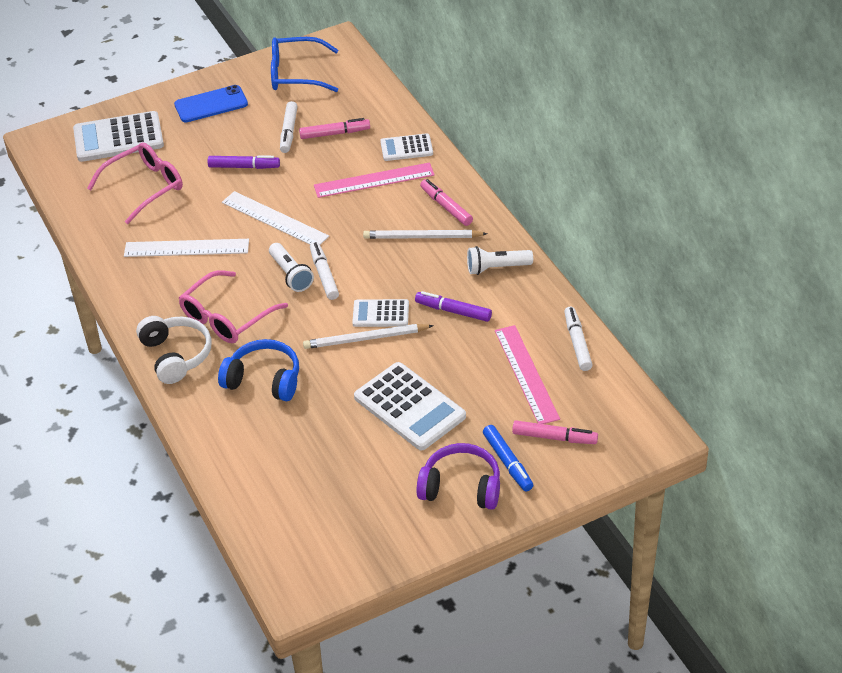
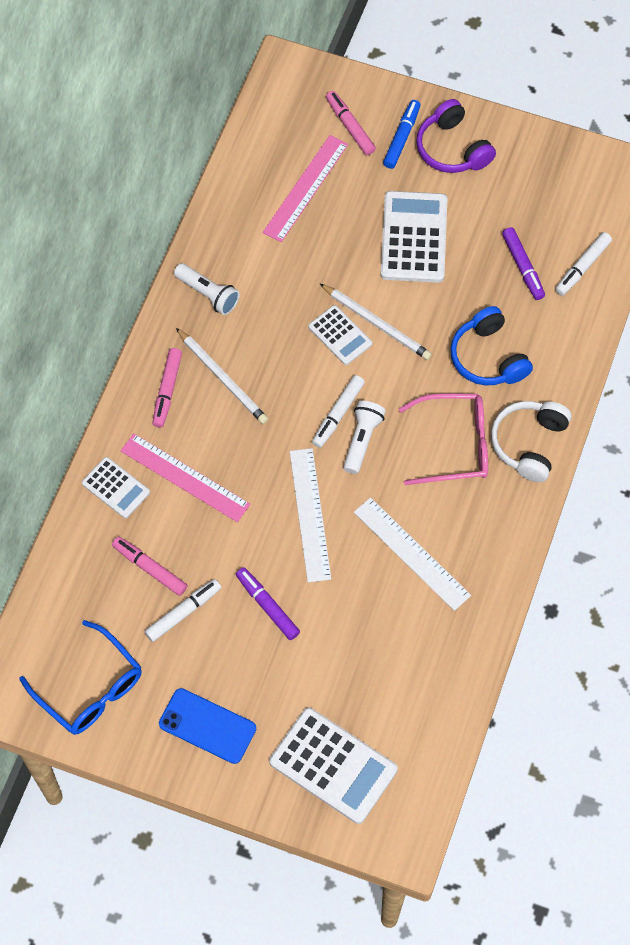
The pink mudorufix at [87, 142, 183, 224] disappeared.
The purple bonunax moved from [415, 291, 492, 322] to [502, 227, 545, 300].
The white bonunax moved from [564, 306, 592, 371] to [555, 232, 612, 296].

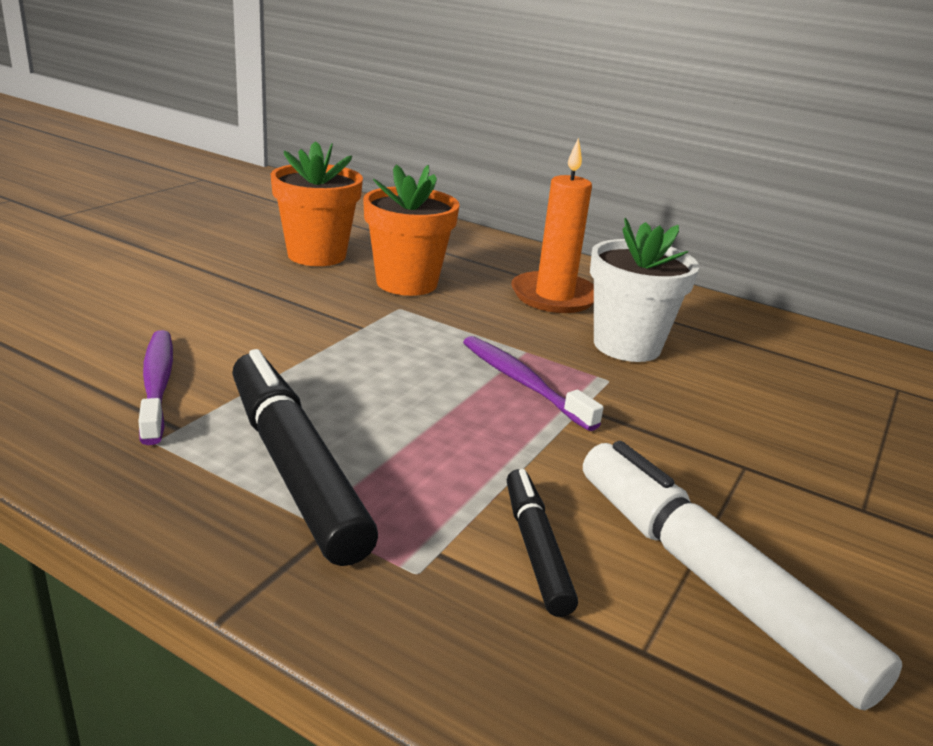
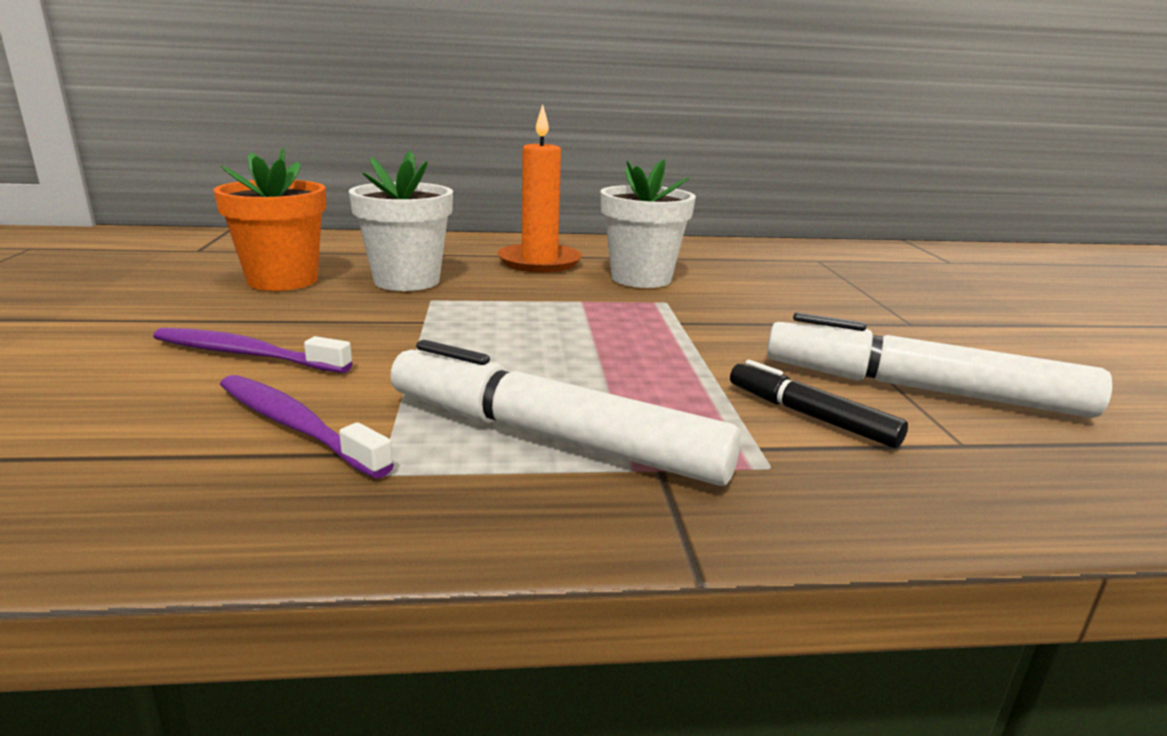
The black bonunax at [232, 349, 378, 566] became the white bonunax at [390, 340, 741, 486].
The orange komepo at [363, 164, 459, 296] became the white komepo at [349, 150, 453, 291].
The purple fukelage moved from [463, 336, 604, 431] to [153, 328, 352, 373].

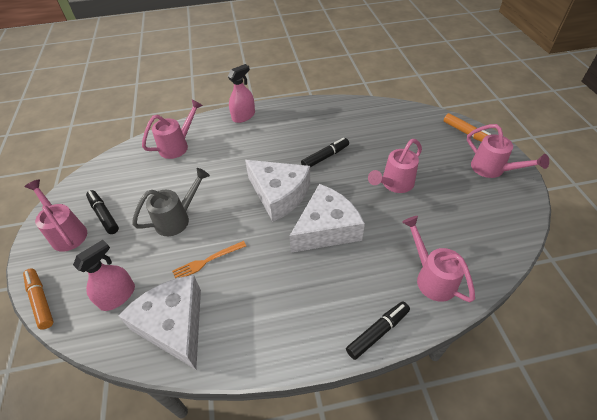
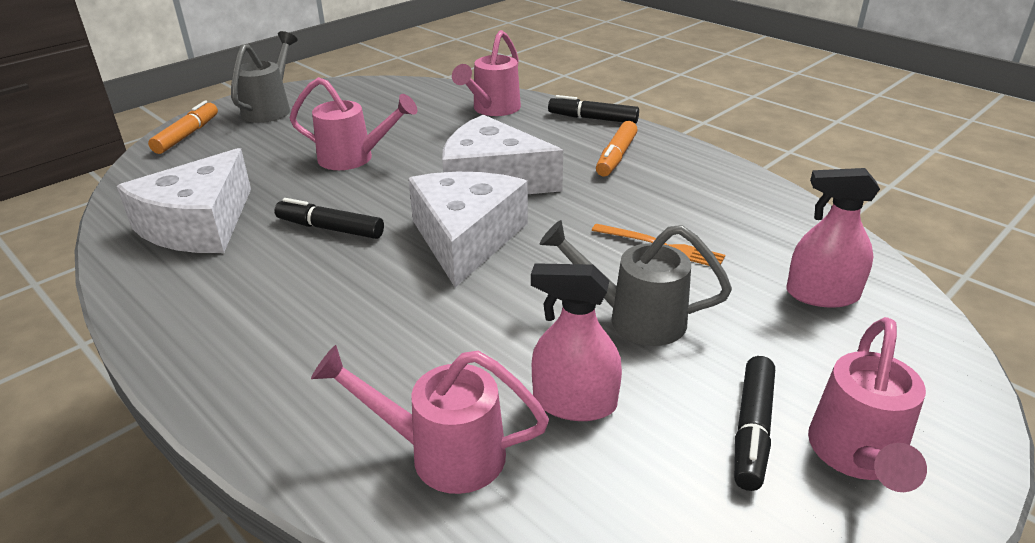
The orange bonunax moved from [23, 269, 54, 329] to [596, 121, 638, 176].
The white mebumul moved from [118, 275, 201, 369] to [117, 148, 251, 253].
The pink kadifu moved from [228, 64, 255, 123] to [531, 263, 622, 421].
The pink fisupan at [467, 124, 549, 178] became the grey fisupan at [231, 31, 298, 123].

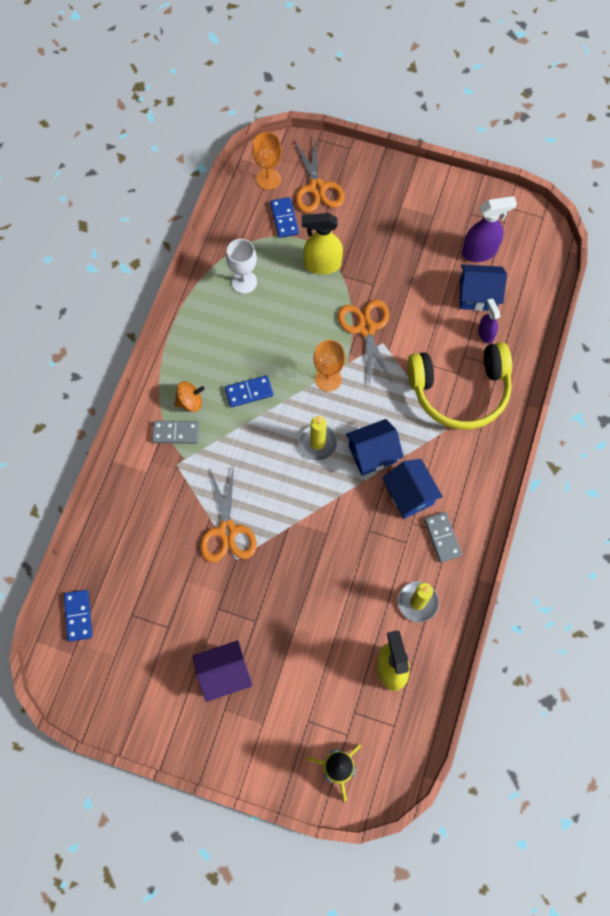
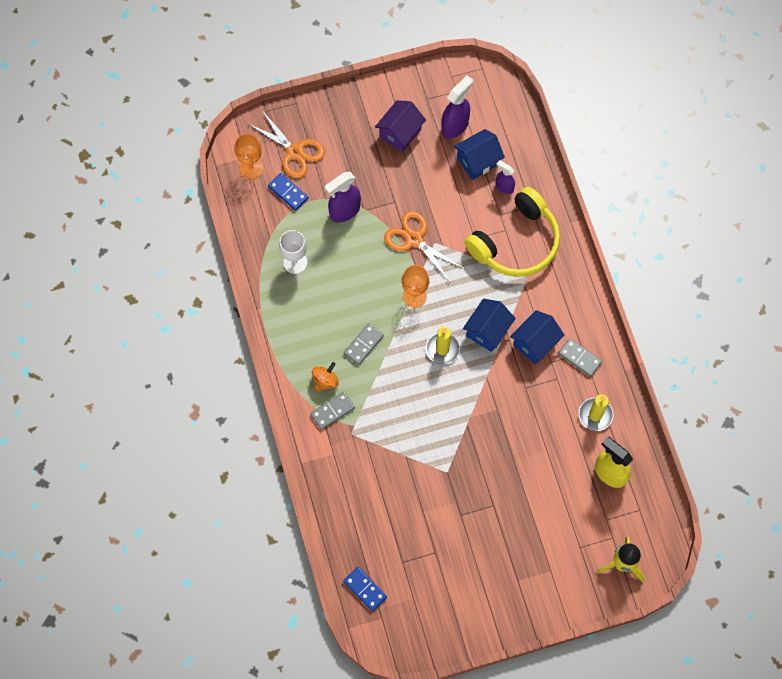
The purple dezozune moved from [193, 640, 252, 702] to [375, 100, 426, 152].
The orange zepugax at [200, 465, 257, 563] disappeared.
The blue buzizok at [225, 375, 273, 407] became the grey buzizok at [344, 323, 384, 365].
The yellow kadifu at [302, 213, 343, 274] became the purple kadifu at [325, 172, 361, 222].
The blue dezozune at [382, 459, 443, 519] turned 75 degrees counterclockwise.

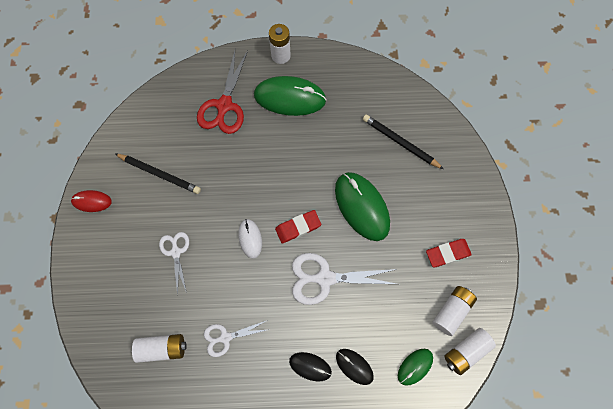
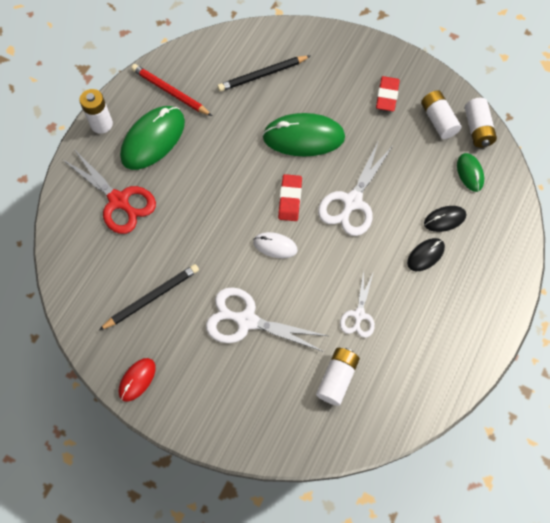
The white zepugax at [159, 232, 189, 295] changed to 1.69 times the size.
The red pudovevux at [131, 64, 212, 116] appeared.

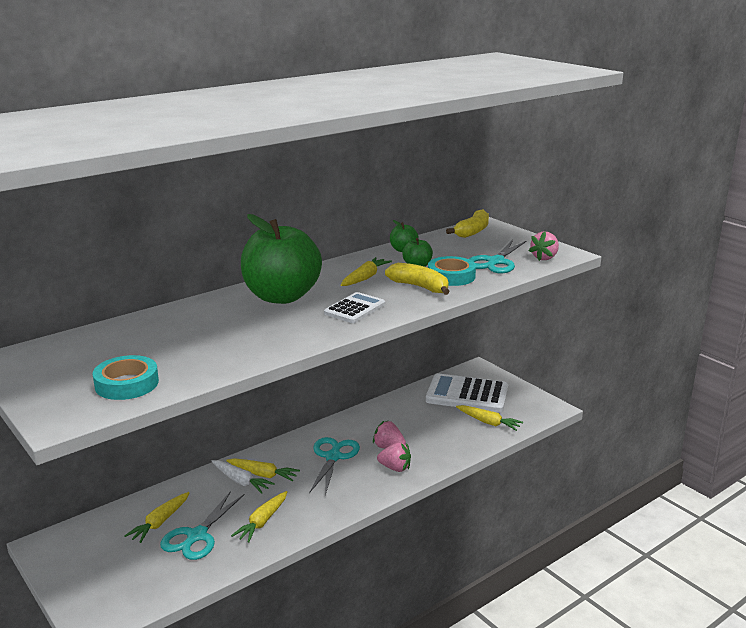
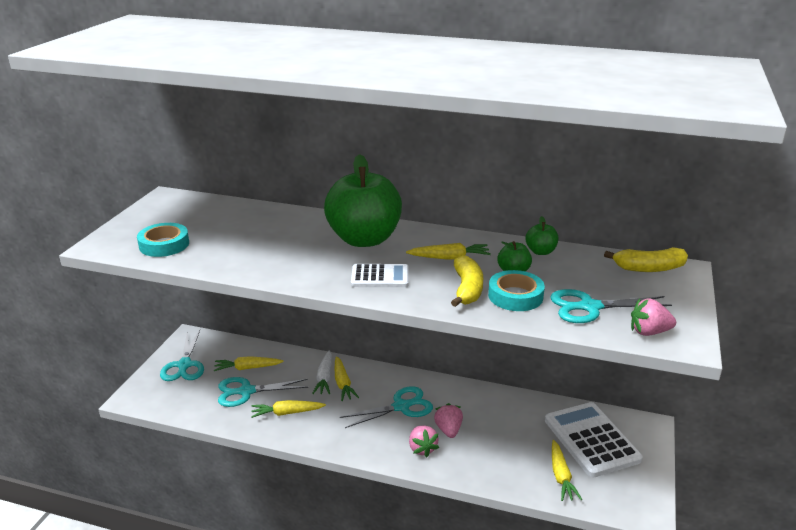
The turquoise zepugax at [160, 330, 204, 381] appeared.

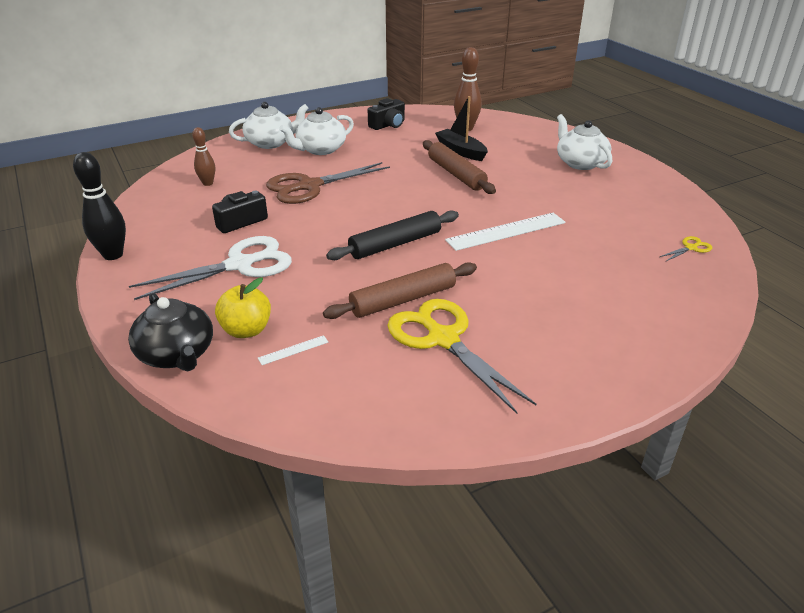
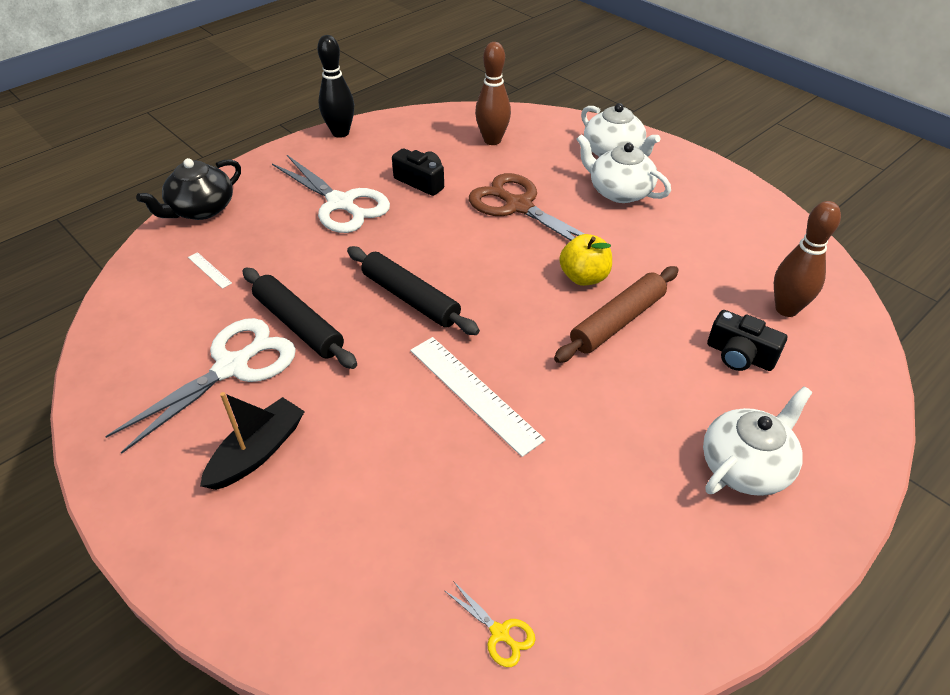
The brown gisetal at [192, 127, 215, 186] changed to 1.58 times the size.
The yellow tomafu moved from [215, 277, 271, 338] to [559, 234, 612, 286].
The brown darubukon at [323, 262, 477, 319] became the black darubukon at [243, 268, 357, 369].
The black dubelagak moved from [368, 98, 405, 130] to [707, 310, 787, 371].
The yellow zepugax at [388, 299, 536, 414] became the white zepugax at [105, 318, 296, 454].
The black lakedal moved from [435, 96, 488, 161] to [200, 392, 305, 490].

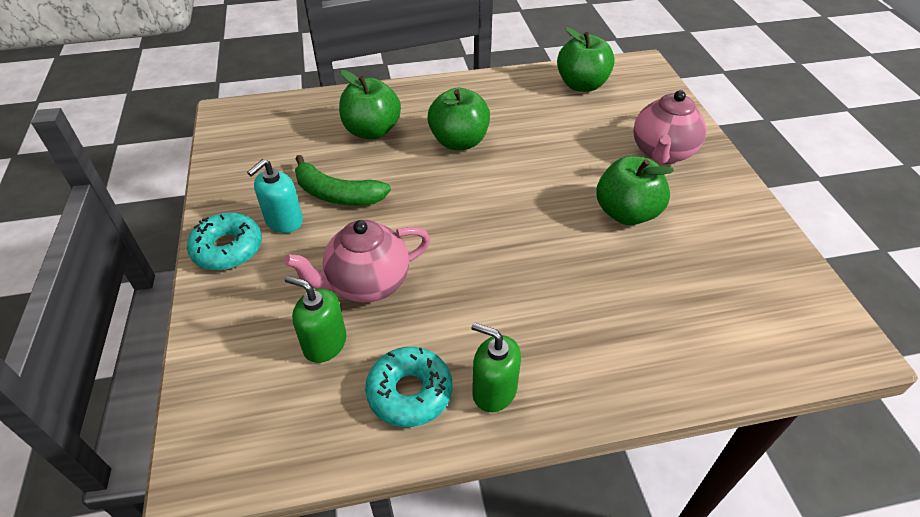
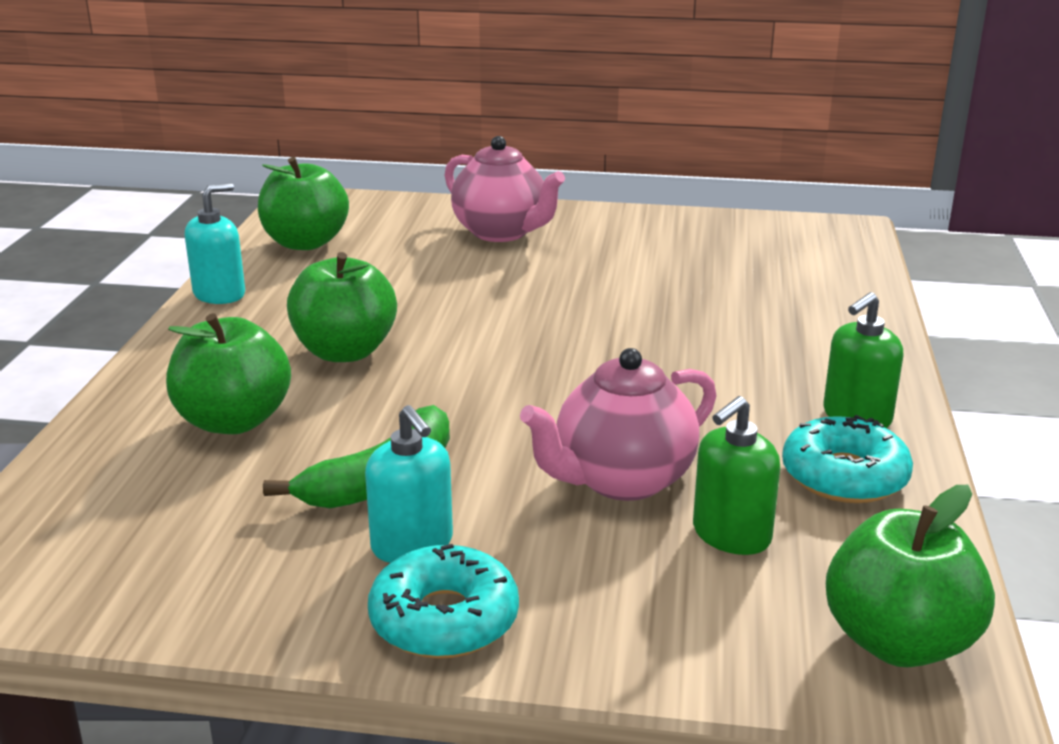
The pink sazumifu at [284, 220, 430, 303] turned 60 degrees clockwise.
The green tomafu moved from [596, 156, 674, 225] to [826, 485, 995, 667].
The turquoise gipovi at [185, 183, 245, 304] appeared.

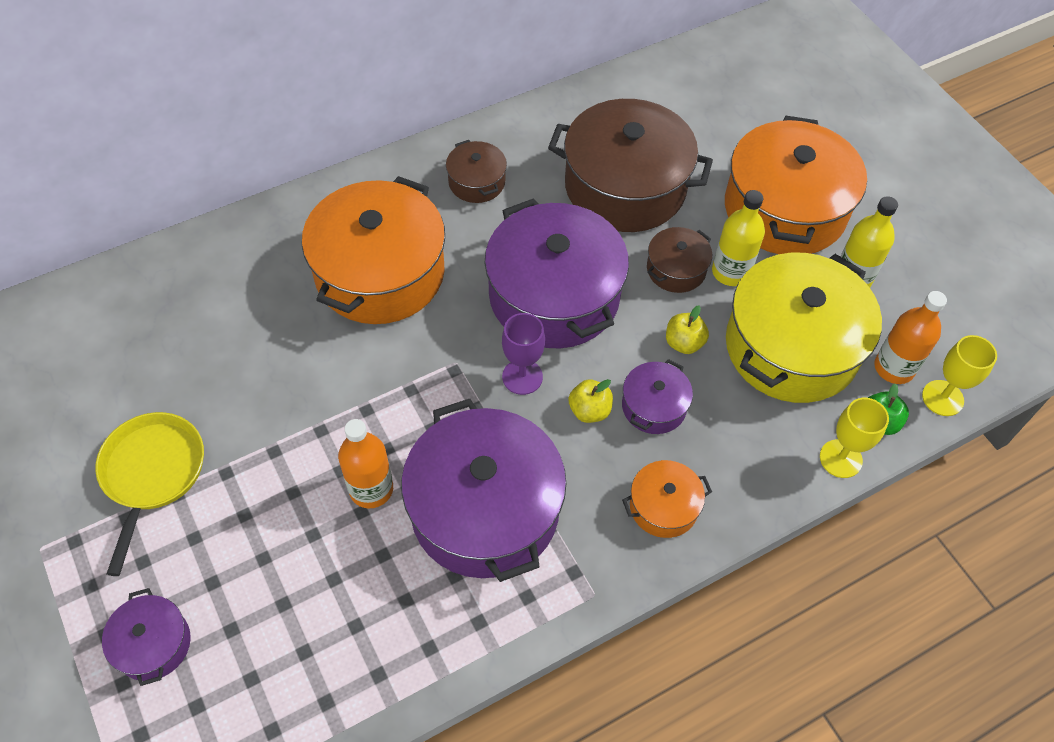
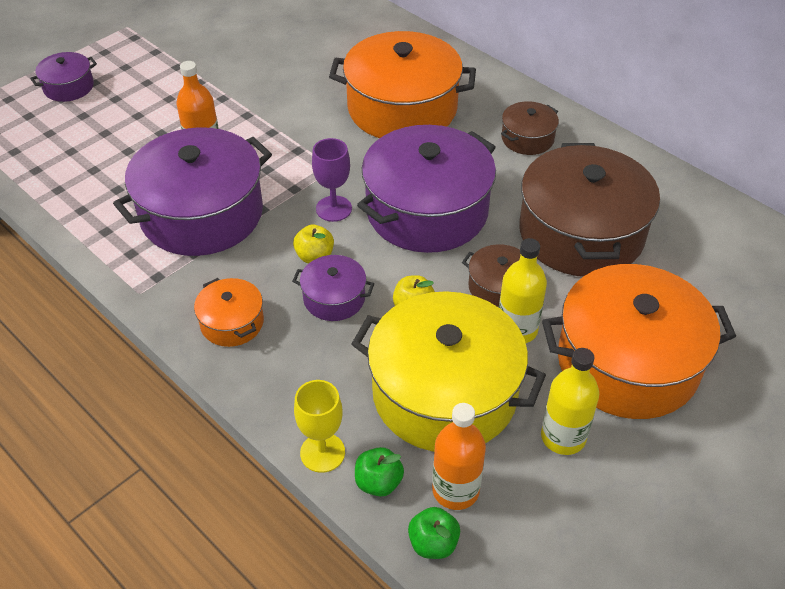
The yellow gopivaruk at [95, 412, 204, 576] disappeared.
The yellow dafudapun at [922, 335, 997, 416] was replaced by the green tomafu at [408, 507, 460, 559].

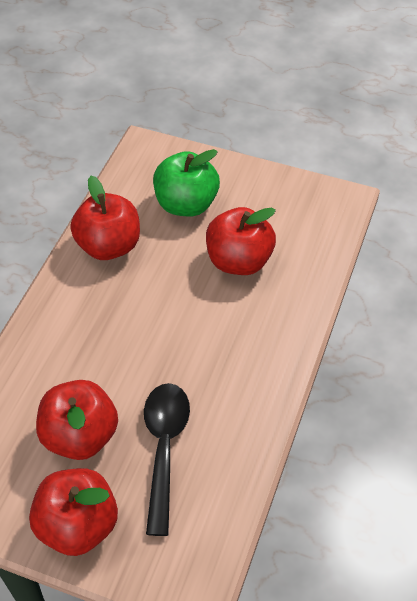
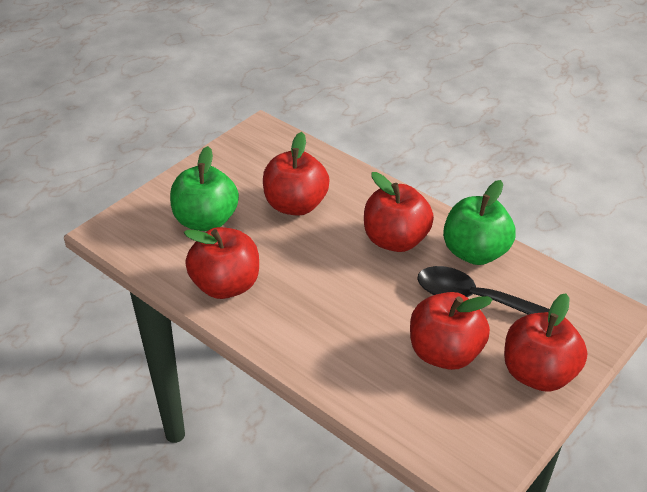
The red tomafu at [364, 172, 434, 252] appeared.
The green tomafu at [443, 180, 516, 265] appeared.

